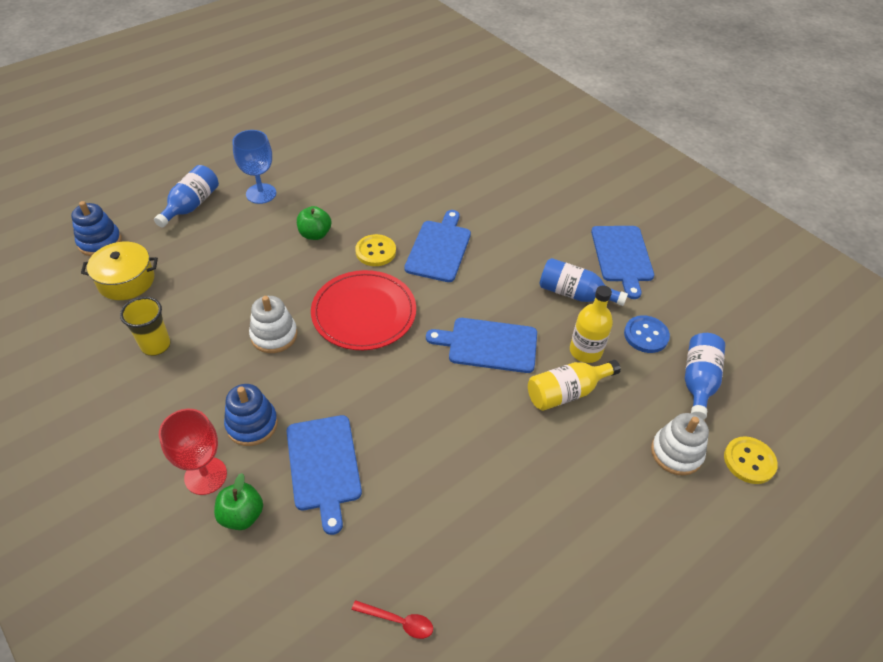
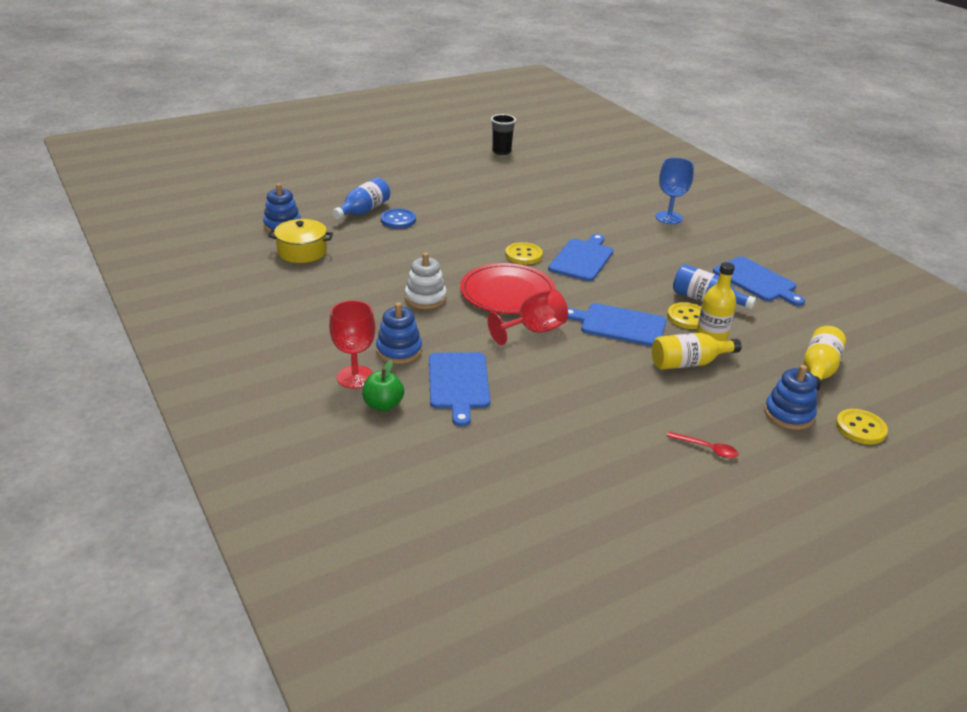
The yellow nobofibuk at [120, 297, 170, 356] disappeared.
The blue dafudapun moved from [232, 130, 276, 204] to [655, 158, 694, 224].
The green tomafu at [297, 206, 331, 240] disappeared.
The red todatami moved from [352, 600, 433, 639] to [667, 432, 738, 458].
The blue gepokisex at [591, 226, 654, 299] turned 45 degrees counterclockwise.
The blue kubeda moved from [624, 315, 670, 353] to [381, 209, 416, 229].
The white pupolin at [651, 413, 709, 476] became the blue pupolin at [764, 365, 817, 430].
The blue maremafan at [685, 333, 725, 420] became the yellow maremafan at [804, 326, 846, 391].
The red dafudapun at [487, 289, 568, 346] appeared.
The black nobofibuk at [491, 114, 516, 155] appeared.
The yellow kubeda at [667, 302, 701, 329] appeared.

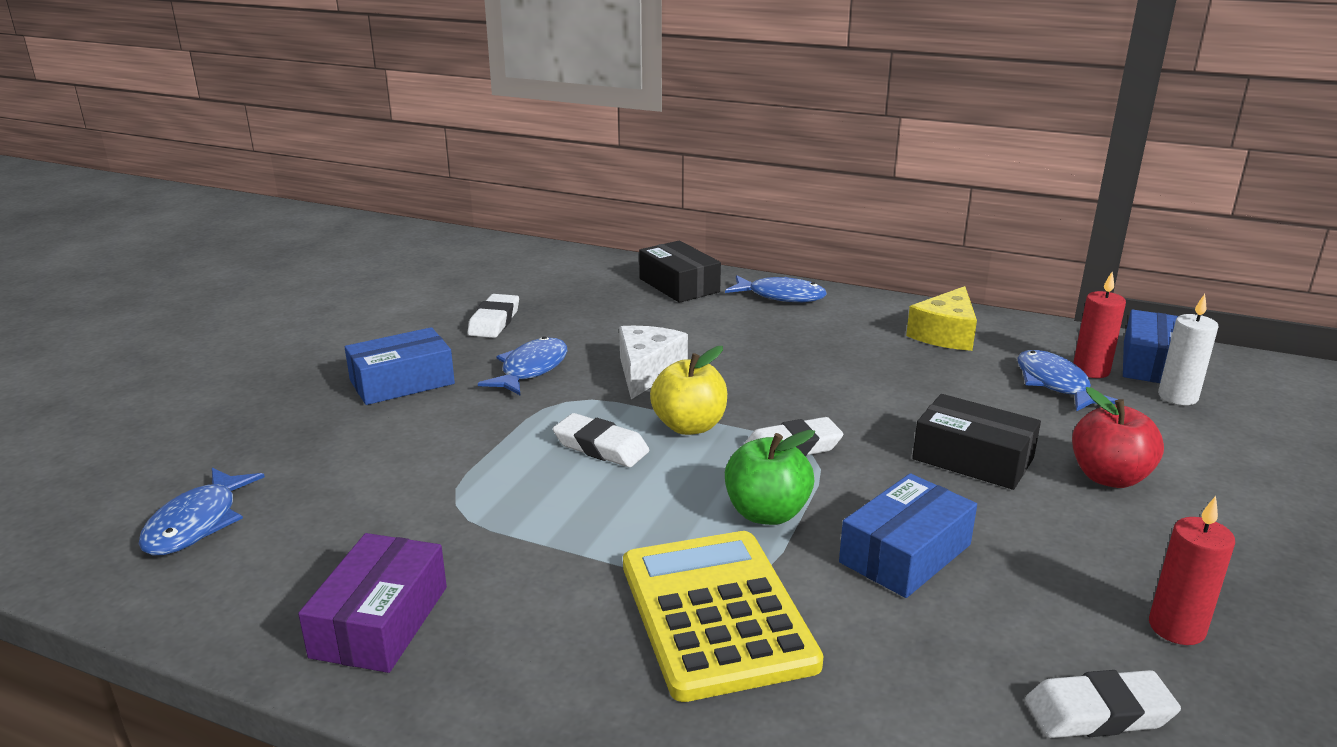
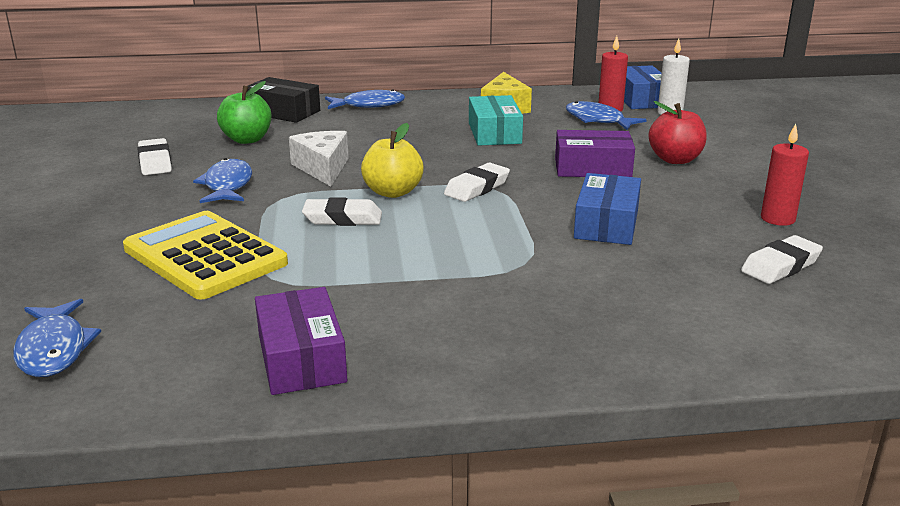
The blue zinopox at [345, 327, 455, 405] disappeared.
The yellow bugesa moved from [623, 531, 824, 702] to [123, 211, 288, 300].
The green tomafu moved from [725, 430, 815, 525] to [217, 81, 272, 144].
The black zinopox at [912, 394, 1041, 490] became the purple zinopox at [555, 130, 635, 177].
The turquoise zinopox at [469, 95, 523, 146] appeared.

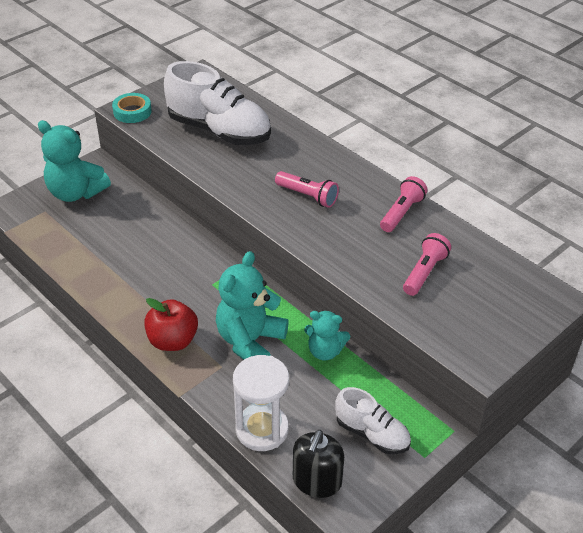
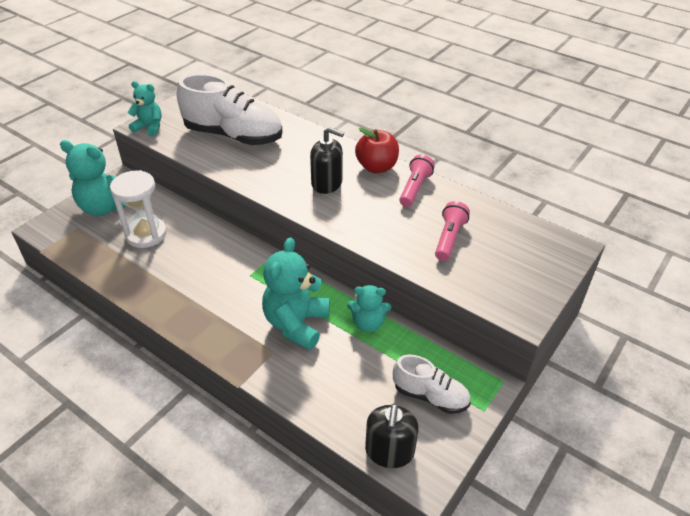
The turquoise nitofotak at [112, 93, 152, 123] was replaced by the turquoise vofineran at [128, 81, 161, 136].
The red tomafu moved from [144, 298, 198, 351] to [355, 128, 399, 173].
The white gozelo moved from [233, 355, 289, 451] to [110, 170, 167, 248].
The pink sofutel at [275, 171, 339, 208] was replaced by the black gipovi at [310, 127, 344, 194].

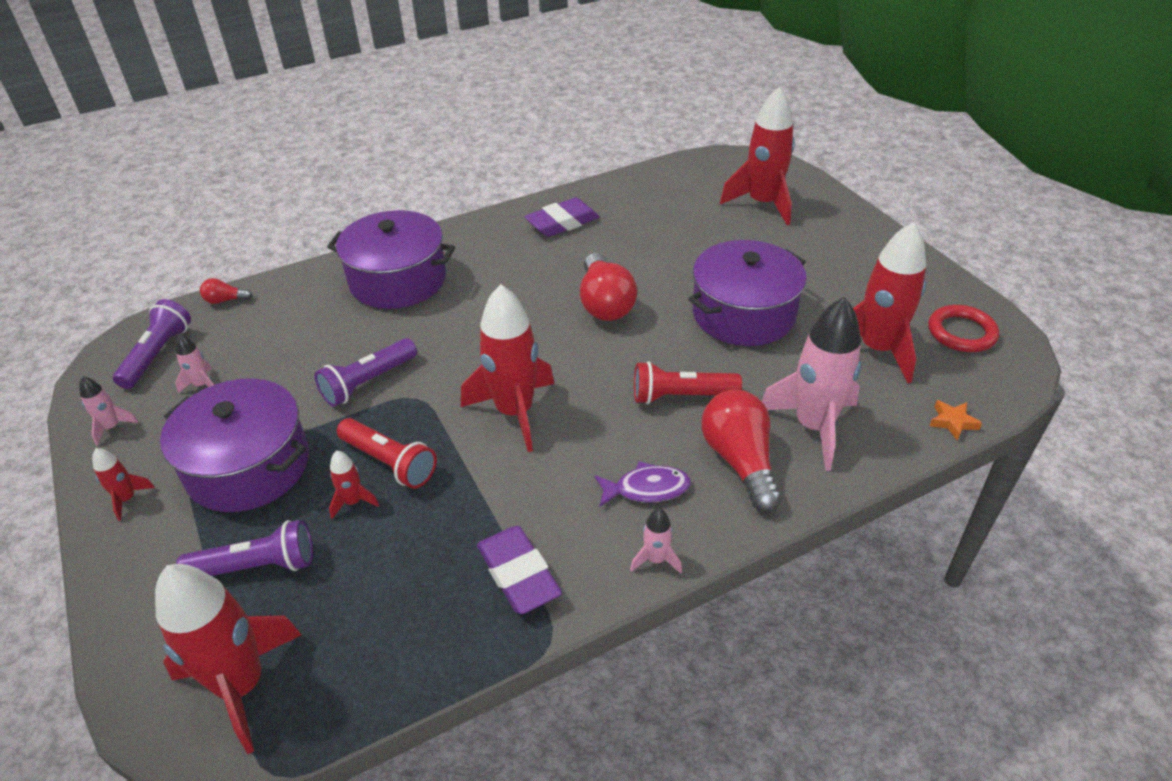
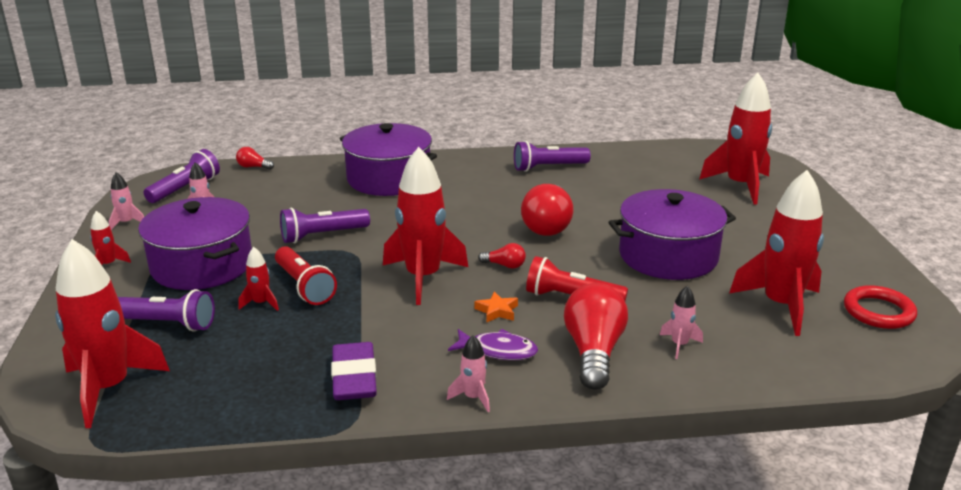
The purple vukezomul at [524, 198, 599, 237] was replaced by the purple sofutel at [514, 141, 591, 172].
The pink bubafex at [762, 297, 862, 471] changed to 0.44 times the size.
The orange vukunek moved from [930, 400, 982, 441] to [475, 291, 518, 323].
The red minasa at [478, 243, 526, 269] appeared.

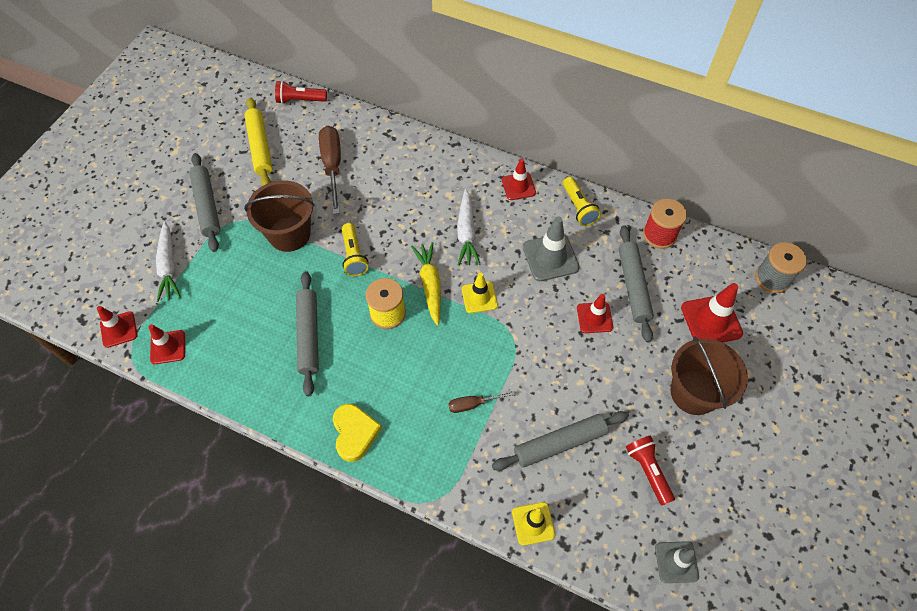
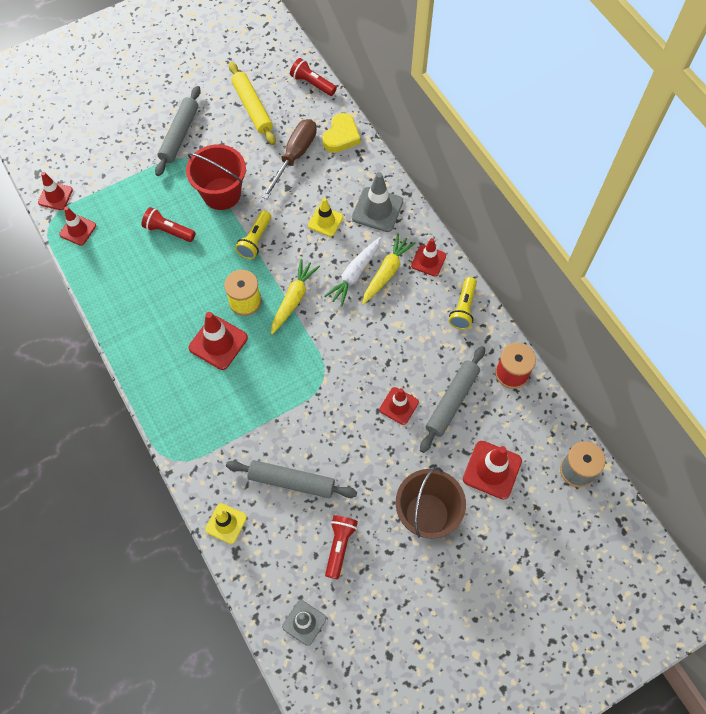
The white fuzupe at [156, 222, 181, 302] disappeared.
The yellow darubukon at [244, 98, 273, 186] turned 45 degrees counterclockwise.
The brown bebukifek at [244, 180, 314, 252] became the red bebukifek at [186, 144, 246, 210].
The grey darubukon at [296, 271, 319, 396] disappeared.
The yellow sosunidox moved from [333, 404, 382, 462] to [322, 113, 361, 153].
The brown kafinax at [448, 391, 515, 413] disappeared.
The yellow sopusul moved from [462, 273, 498, 313] to [308, 198, 343, 237].
The grey sopusul moved from [523, 216, 580, 281] to [352, 172, 403, 232].
The red sofutel at [142, 207, 195, 242] appeared.
The red sopusul at [189, 312, 248, 370] appeared.
The yellow fuzupe at [362, 234, 416, 305] appeared.

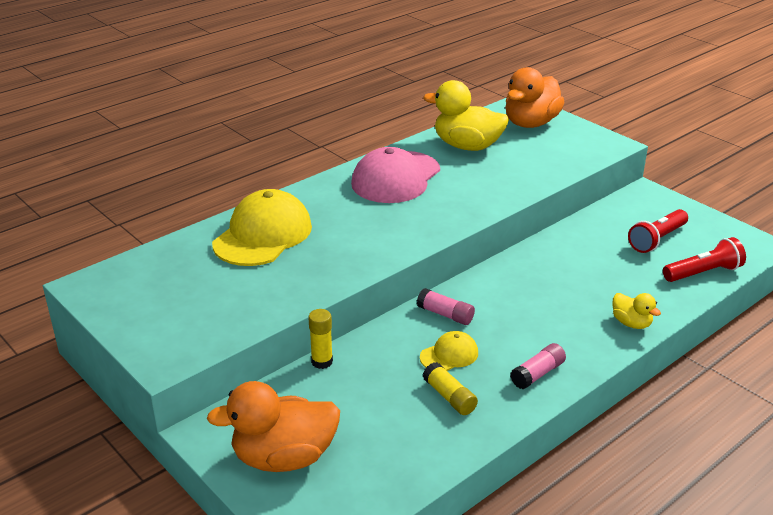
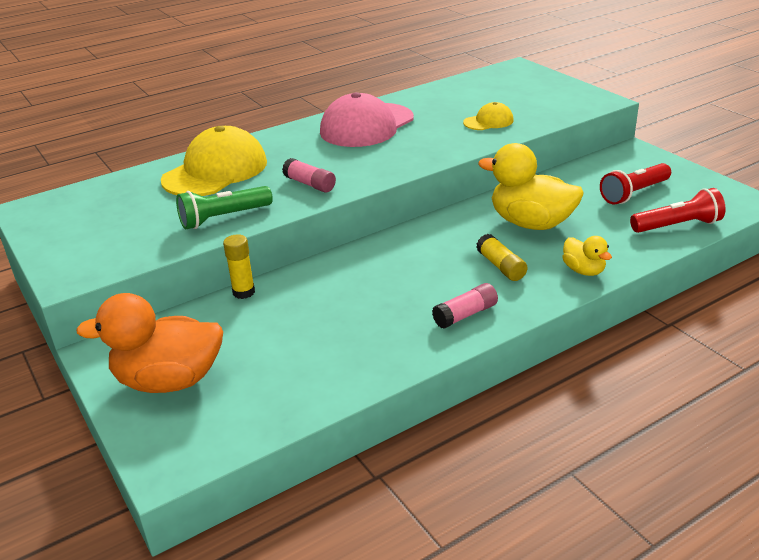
The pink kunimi moved from [417, 288, 475, 325] to [282, 158, 336, 193].
The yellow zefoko moved from [420, 331, 478, 371] to [463, 102, 514, 130].
The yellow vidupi moved from [423, 80, 509, 151] to [478, 143, 583, 230].
The yellow kunimi moved from [423, 362, 478, 415] to [476, 234, 528, 281].
The orange vidupi at [505, 67, 565, 128] disappeared.
The green sofutel at [176, 186, 273, 229] appeared.

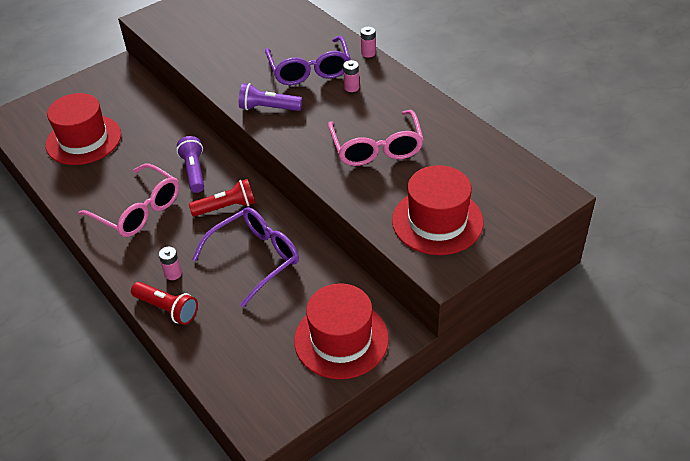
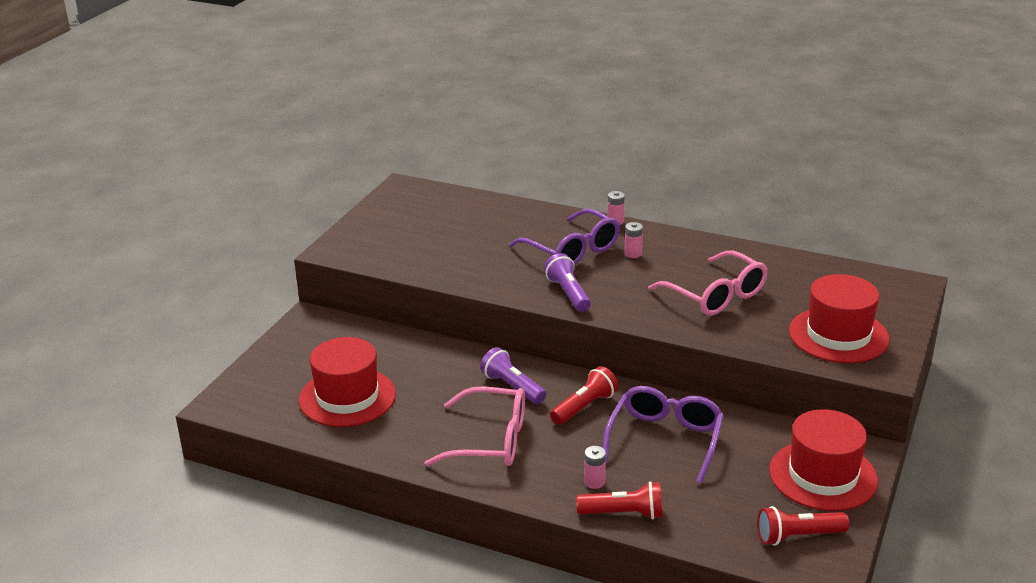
The purple sofutel at [239, 83, 302, 111] turned 90 degrees clockwise.
The red sofutel at [757, 506, 849, 546] appeared.

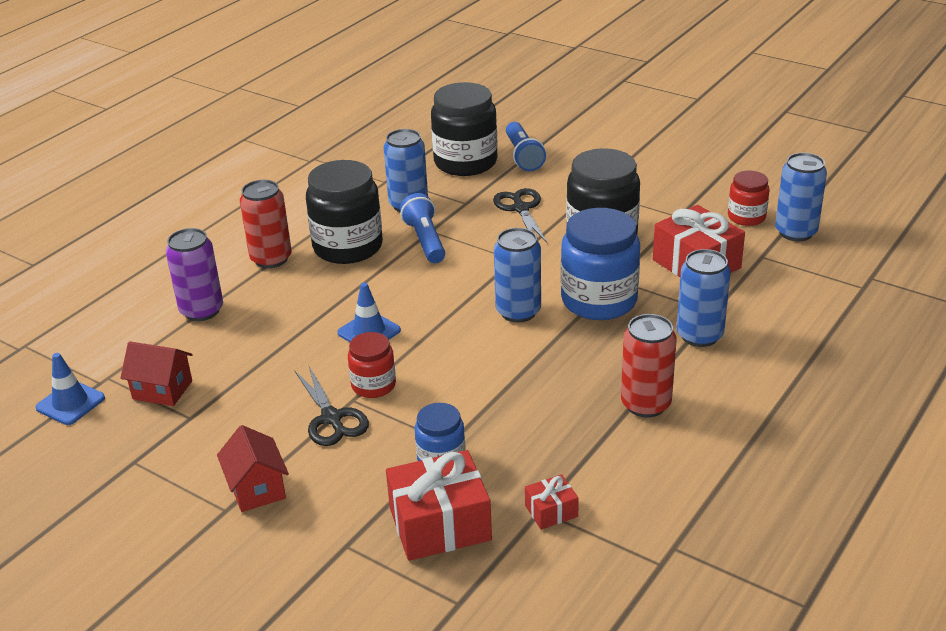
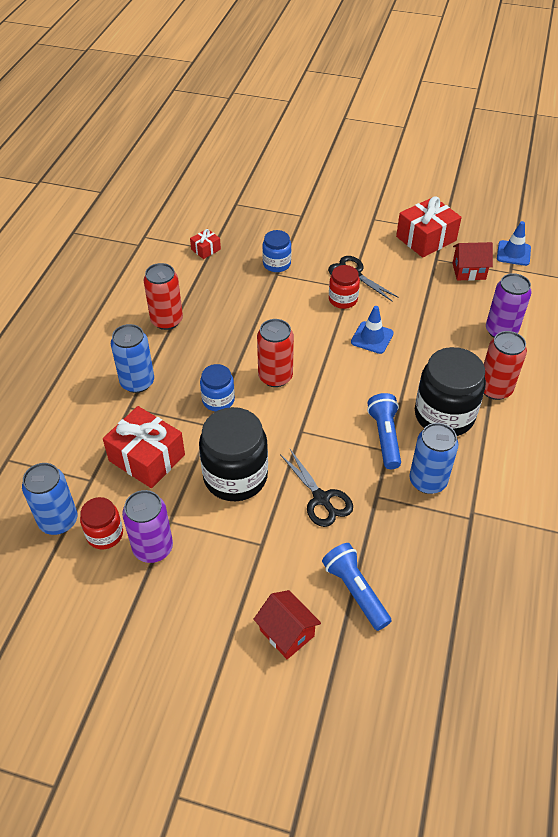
The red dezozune moved from [217, 425, 289, 512] to [253, 590, 321, 659].
The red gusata moved from [386, 450, 492, 561] to [396, 196, 462, 258].
The blue sofutel at [400, 193, 445, 263] turned 150 degrees counterclockwise.
The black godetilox at [431, 82, 498, 176] disappeared.
The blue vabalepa at [494, 228, 541, 322] became the red vabalepa at [257, 319, 294, 387].
The blue godetilox at [561, 208, 640, 320] changed to 0.55 times the size.
The purple vabalepa at [122, 490, 173, 563] appeared.

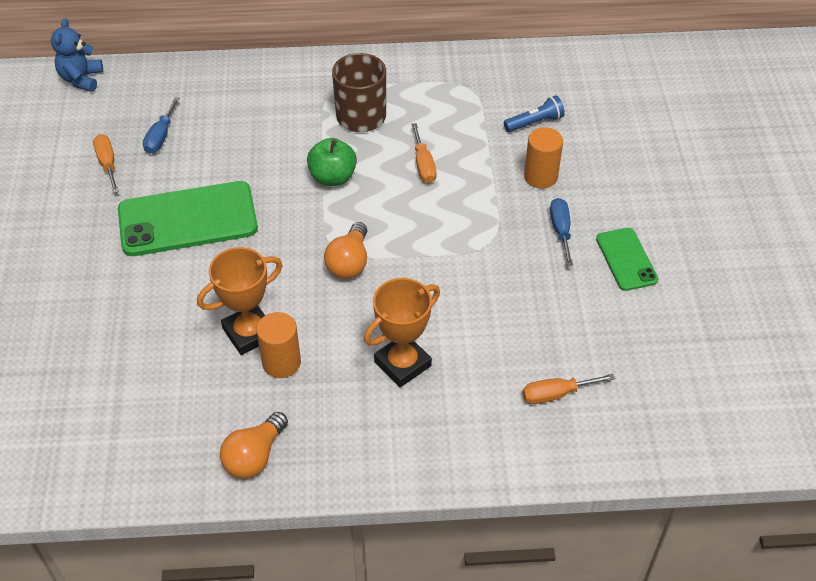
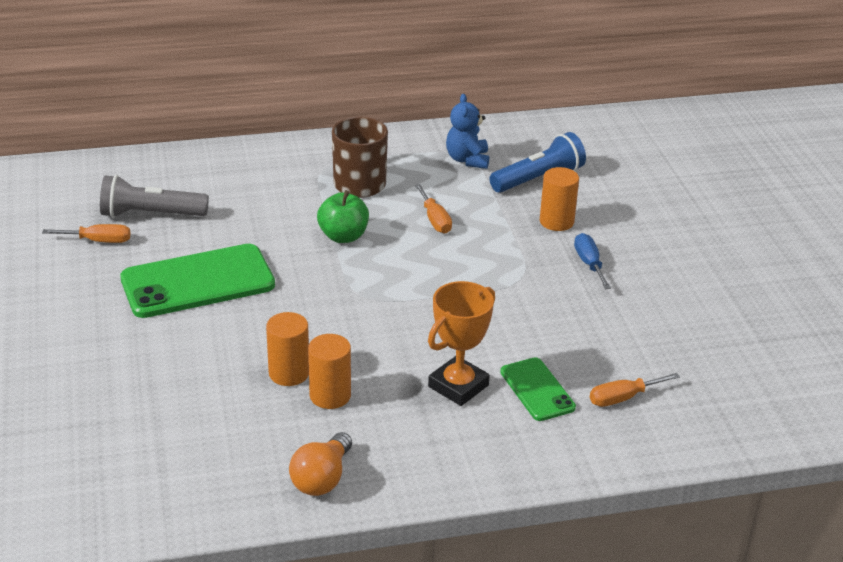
The blue vofineran moved from [51, 18, 103, 92] to [446, 94, 489, 169].
The orange kafinax at [93, 134, 119, 193] turned 120 degrees clockwise.
The blue kafinax at [143, 97, 180, 154] was replaced by the grey sofutel at [100, 175, 209, 218].
The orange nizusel at [197, 247, 282, 355] was replaced by the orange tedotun at [266, 312, 309, 386].
The orange minasa at [324, 222, 367, 279] disappeared.
The blue sofutel at [504, 96, 565, 132] changed to 1.61 times the size.
The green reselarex moved from [596, 228, 658, 291] to [500, 357, 576, 421].

